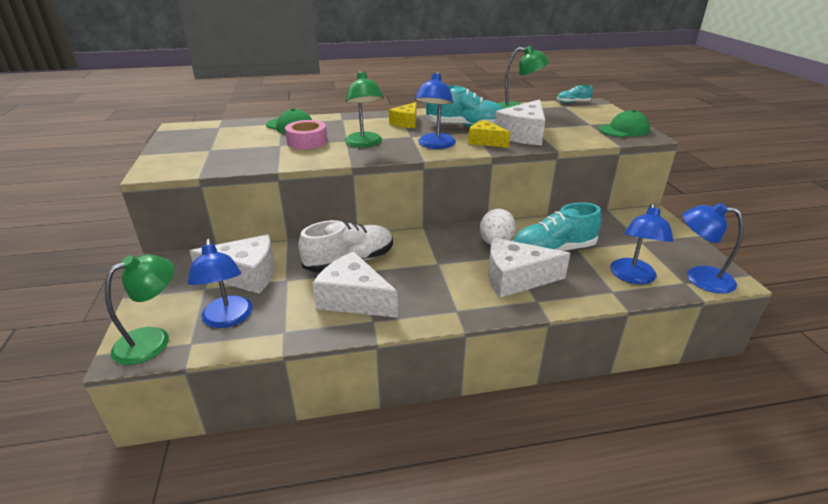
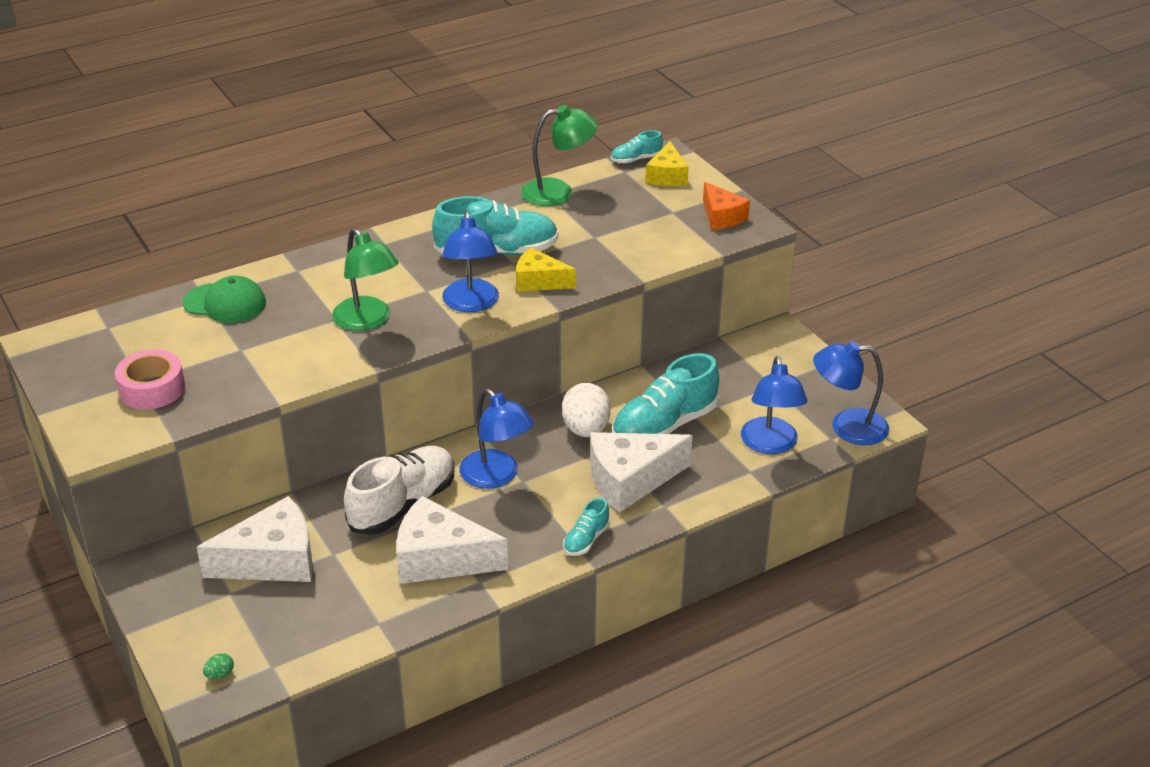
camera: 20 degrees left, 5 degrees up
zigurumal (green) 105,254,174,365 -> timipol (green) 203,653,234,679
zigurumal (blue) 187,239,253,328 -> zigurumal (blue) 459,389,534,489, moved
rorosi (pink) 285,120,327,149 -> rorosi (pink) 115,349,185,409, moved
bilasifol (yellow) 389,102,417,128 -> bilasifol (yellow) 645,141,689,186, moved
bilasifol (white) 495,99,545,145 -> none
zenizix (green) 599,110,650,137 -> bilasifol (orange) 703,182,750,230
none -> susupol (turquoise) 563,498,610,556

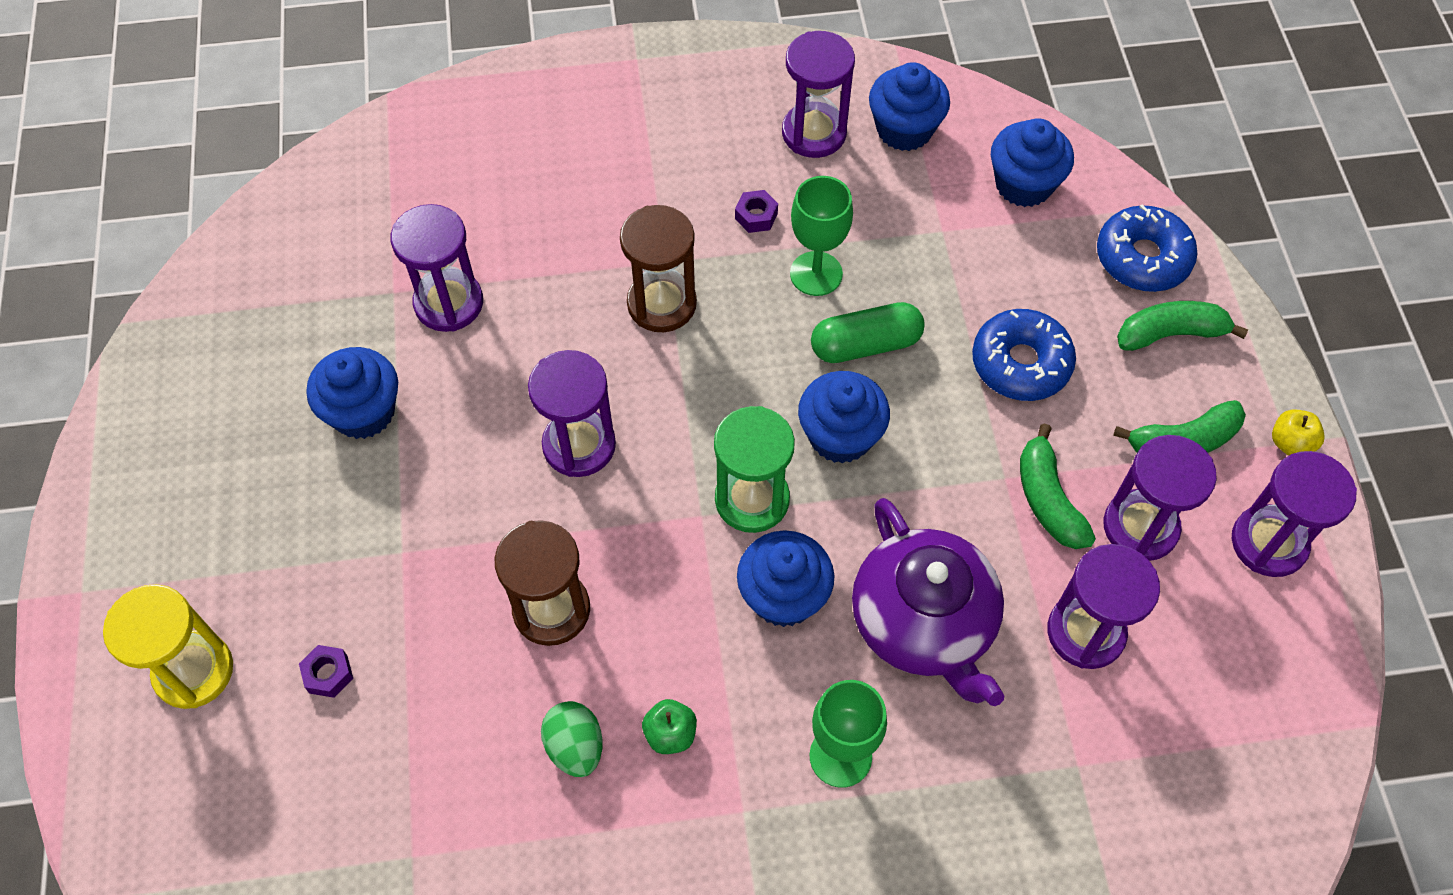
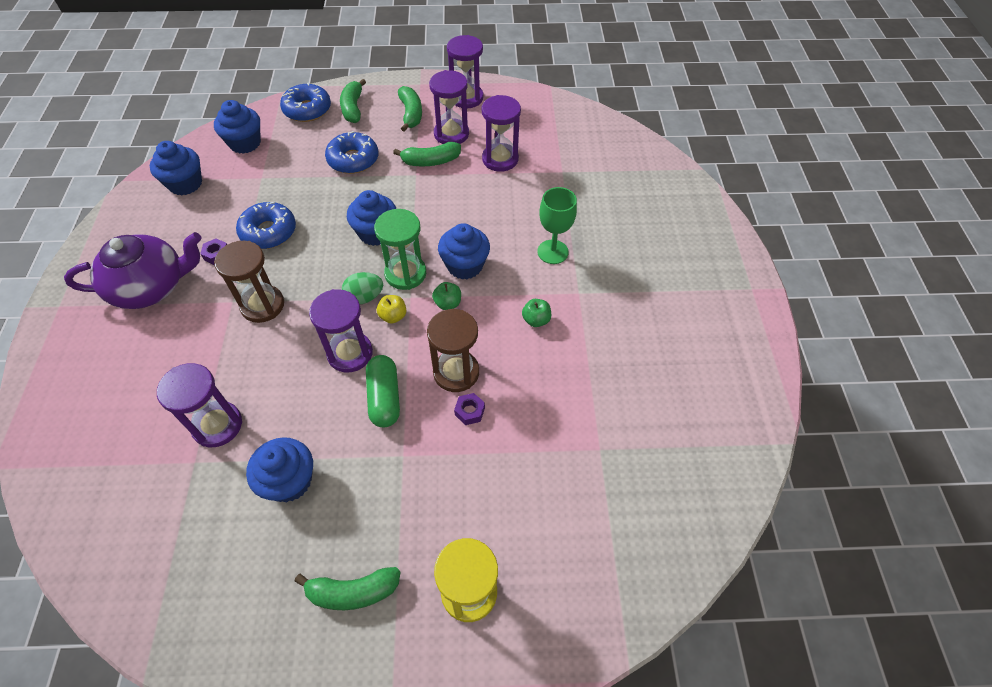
camera: 85 degrees left, 5 degrees down
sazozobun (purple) 299,645,353,698 -> sazozobun (purple) 454,393,485,425, moved
timipol (green) 541,701,603,777 -> timipol (green) 342,272,383,304, moved
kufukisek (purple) 782,31,855,158 -> none
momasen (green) 790,176,853,296 -> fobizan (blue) 236,202,296,249
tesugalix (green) 811,302,925,363 -> tesugalix (green) 366,355,400,427, moved
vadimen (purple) 852,498,1005,706 -> vadimen (purple) 64,232,201,309, moved
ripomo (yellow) 1272,409,1325,456 -> ripomo (yellow) 377,295,406,324, moved
none -> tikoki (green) 295,567,401,610
none -> ripomo (green) 432,282,461,310

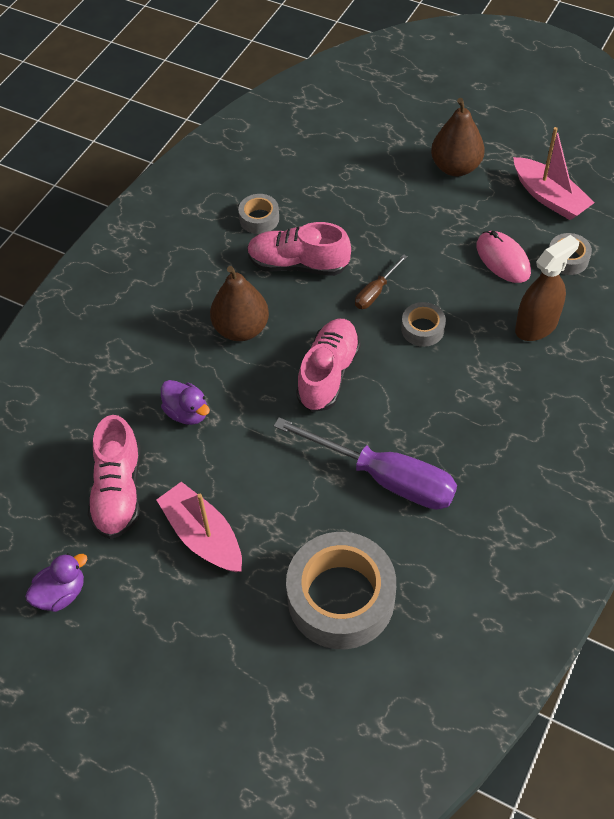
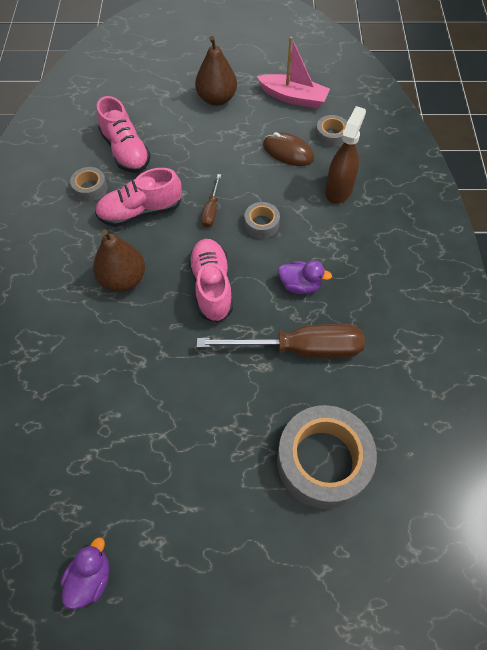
camera: 30 degrees left, 5 degrees up
susupol (pink) 88,415,141,539 -> susupol (pink) 97,96,151,173, moved
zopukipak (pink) 157,482,242,572 -> none
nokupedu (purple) 161,380,210,425 -> nokupedu (purple) 278,260,332,294, moved
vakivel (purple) 274,417,457,510 -> vakivel (brown) 197,324,365,359
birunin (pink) 477,231,531,283 -> birunin (brown) 263,132,314,166

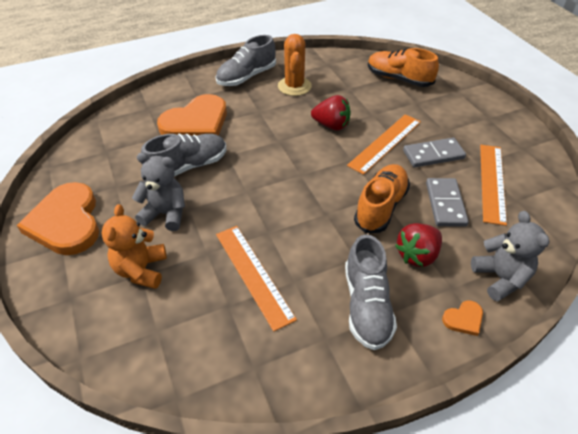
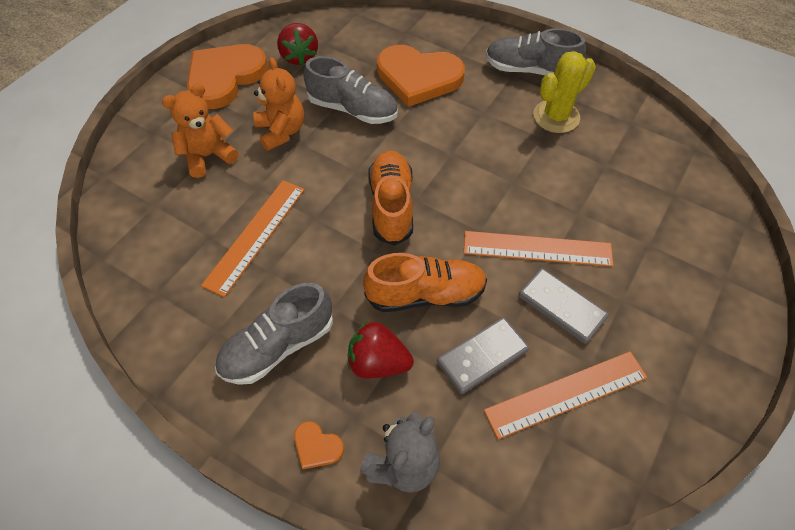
camera: 55 degrees right, 10 degrees up
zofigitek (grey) 132,153,185,231 -> zofigitek (orange) 253,57,304,151
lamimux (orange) 278,34,312,96 -> lamimux (yellow) 533,51,596,133
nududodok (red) 311,95,351,131 -> nududodok (red) 277,23,318,66, moved
susupol (orange) 368,48,439,87 -> susupol (orange) 368,151,413,246, moved

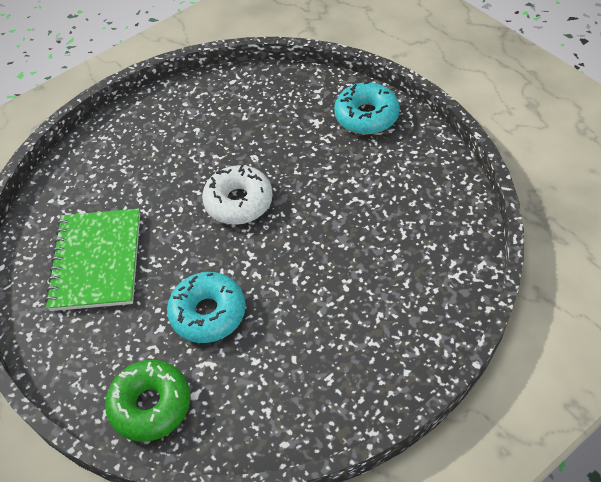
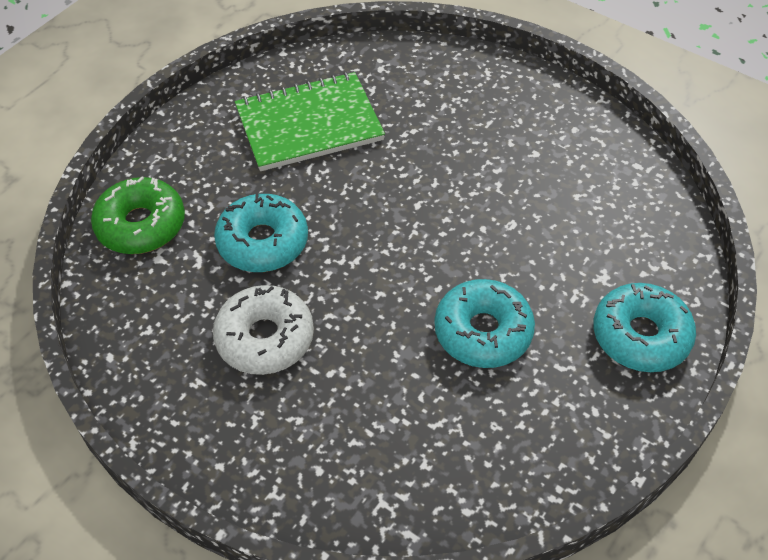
camera: 70 degrees right, 0 degrees up
fobizan (white) 202,165,273,225 -> fobizan (white) 213,285,314,375, moved
none -> fobizan (turquoise) 434,279,535,368

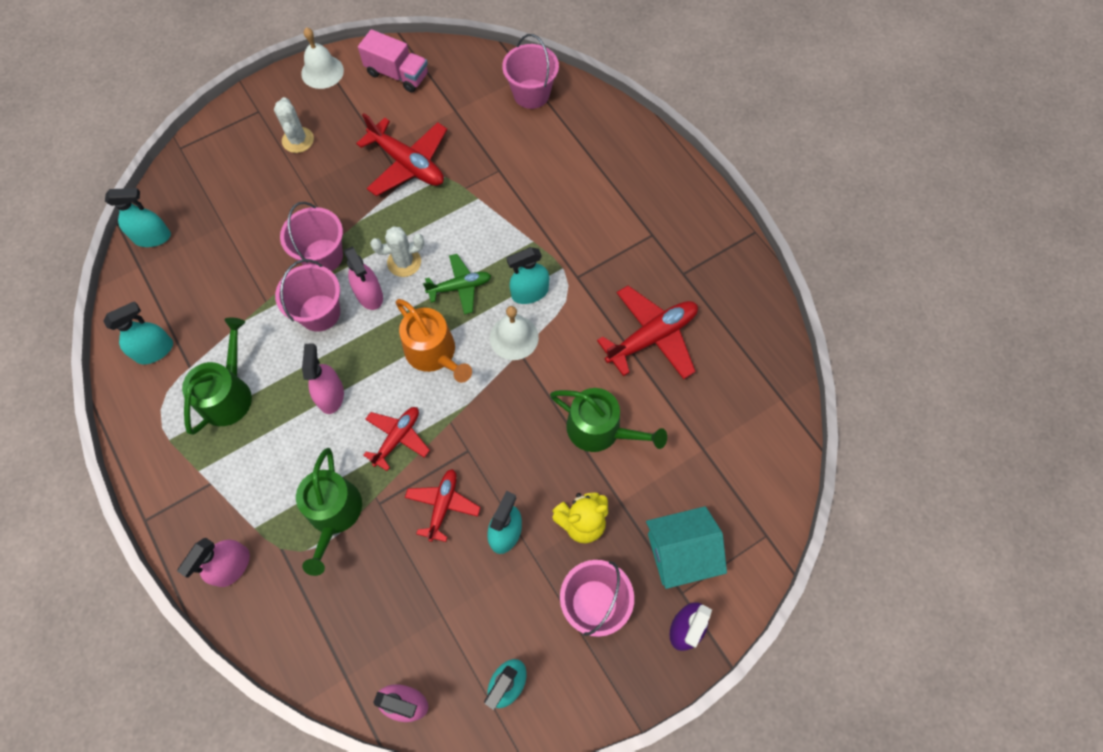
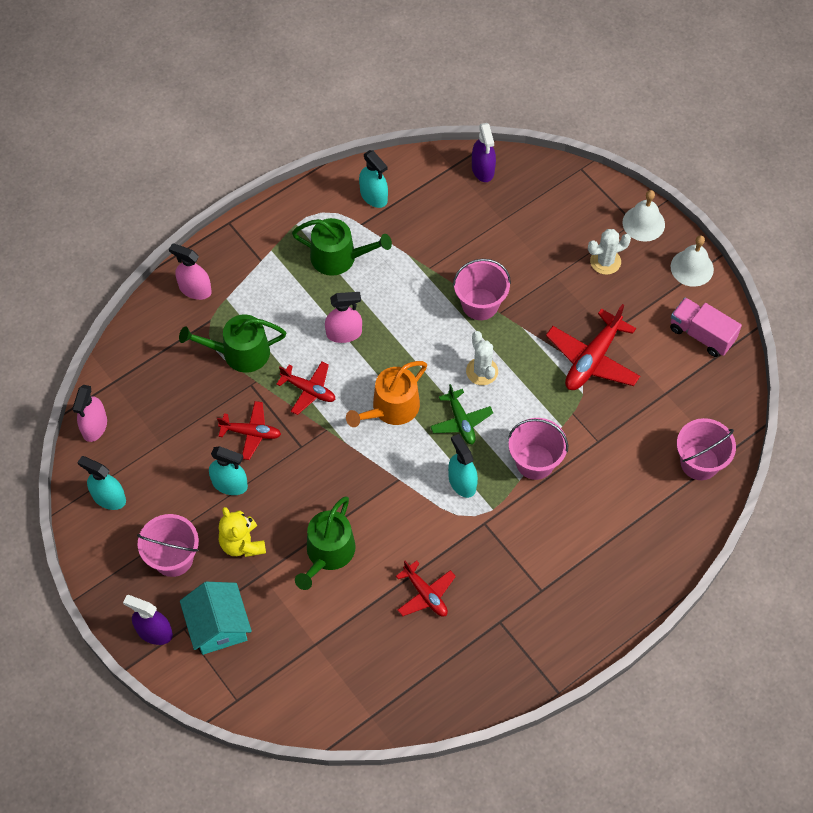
camera: 85 degrees right, 5 degrees down
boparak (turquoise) 105,188,171,247 -> boparak (purple) 472,123,496,182
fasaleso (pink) 275,259,340,332 -> fasaleso (pink) 508,418,568,480, moved
boparak (pink) 344,246,383,310 -> none
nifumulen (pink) 358,29,428,93 -> nifumulen (pink) 670,298,742,357, 105 degrees clockwise
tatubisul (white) 490,306,539,360 -> tatubisul (white) 623,190,665,242, moved
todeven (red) 597,286,698,379 -> todeven (red) 396,560,456,617, x0.62

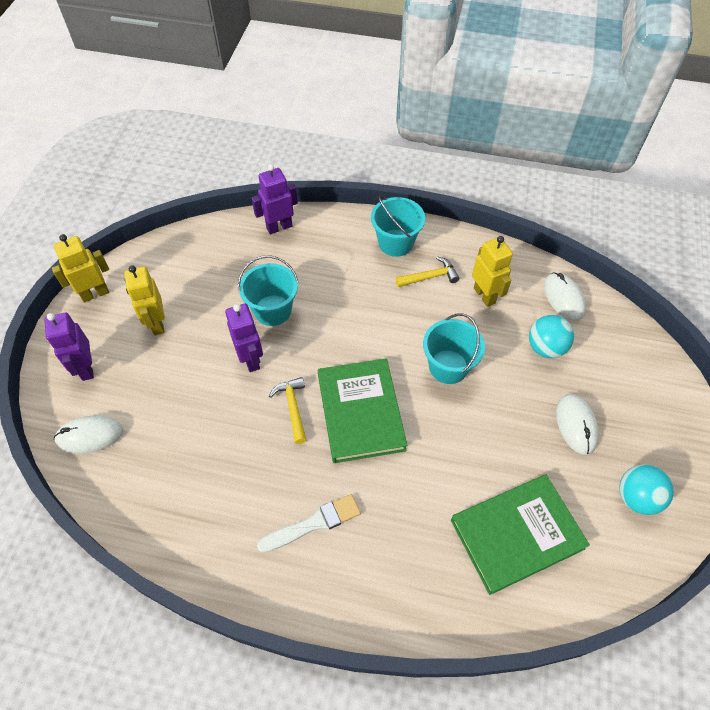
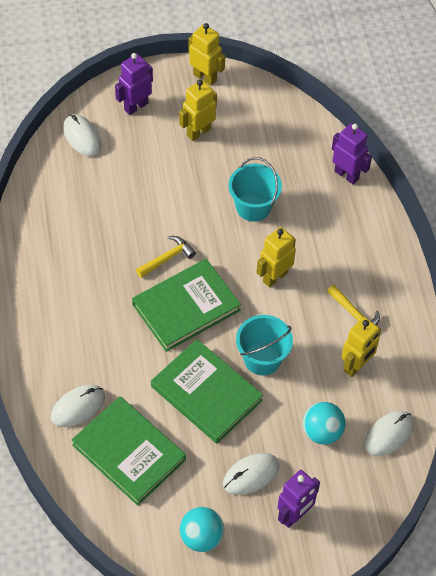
camera: 65 degrees right, 0 degrees up
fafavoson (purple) 225,304,263,372 -> fafavoson (purple) 277,470,320,528, moved
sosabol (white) 257,494,361,553 -> none
fasaleso (turquoise) 371,195,425,257 -> none
none -> birunin (white) 51,385,105,427
none -> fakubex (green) 151,339,263,444
none -> fafavoson (yellow) 256,227,296,288

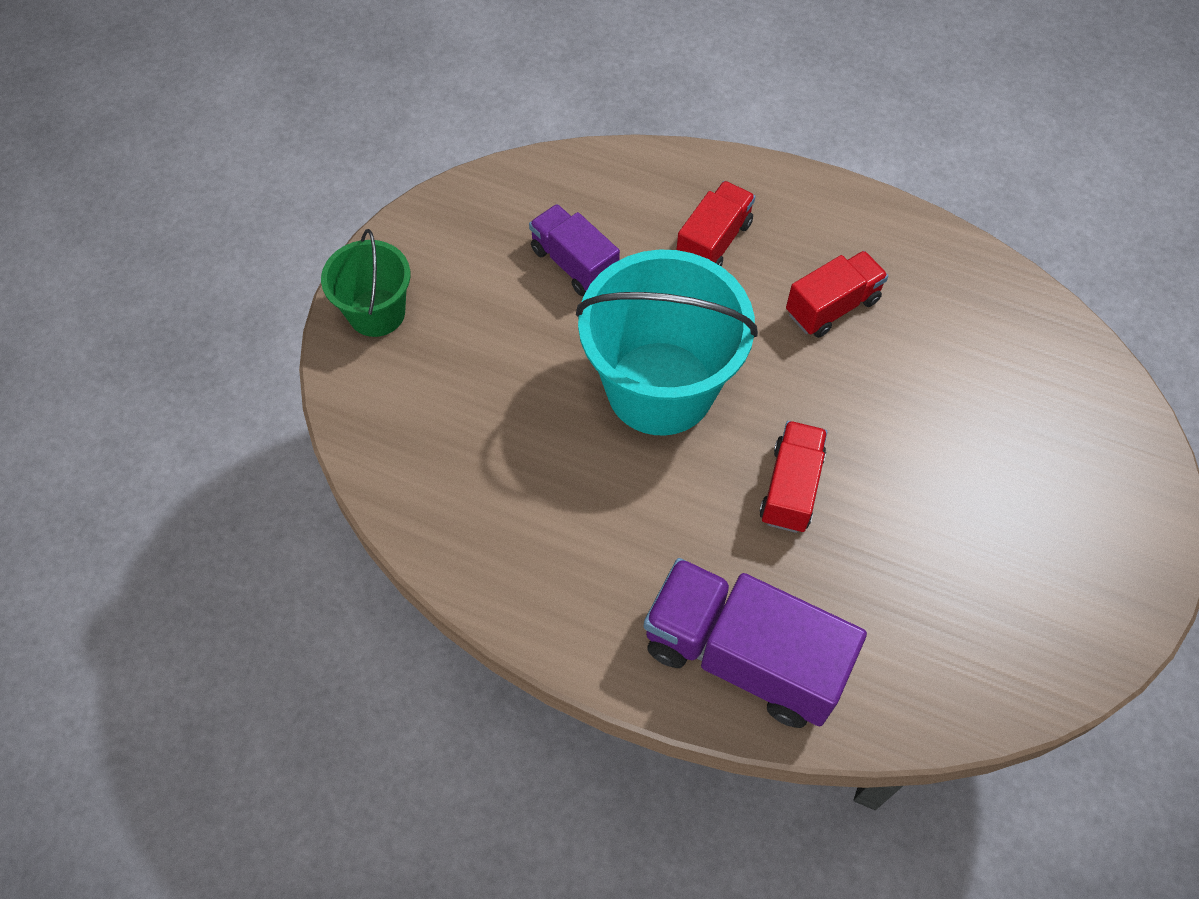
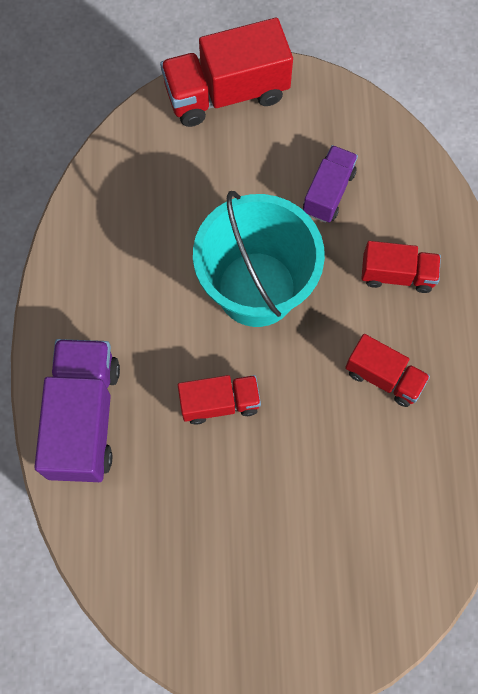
camera: 65 degrees right, 10 degrees up
fasaleso (green) 321,229,410,337 -> nifumulen (red) 160,18,293,127

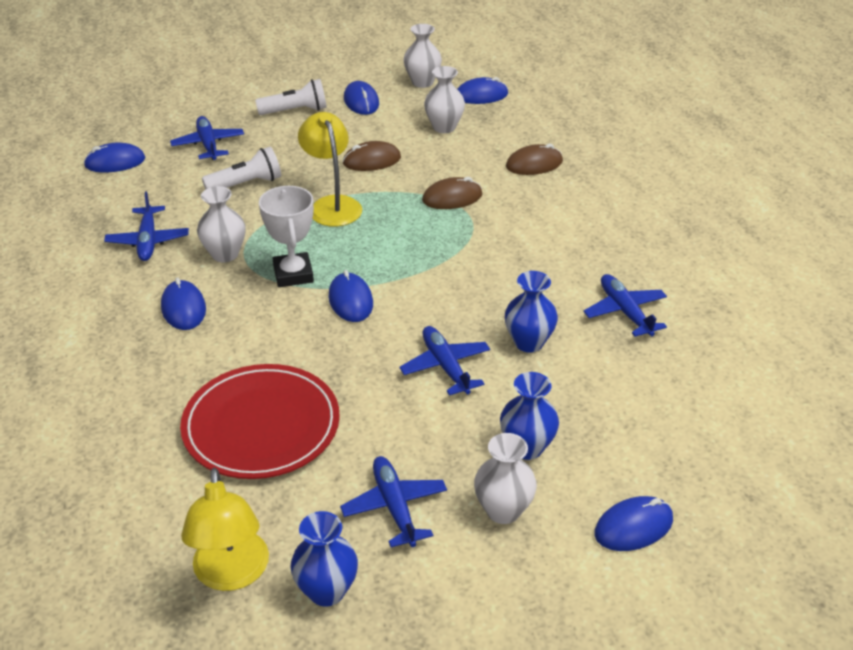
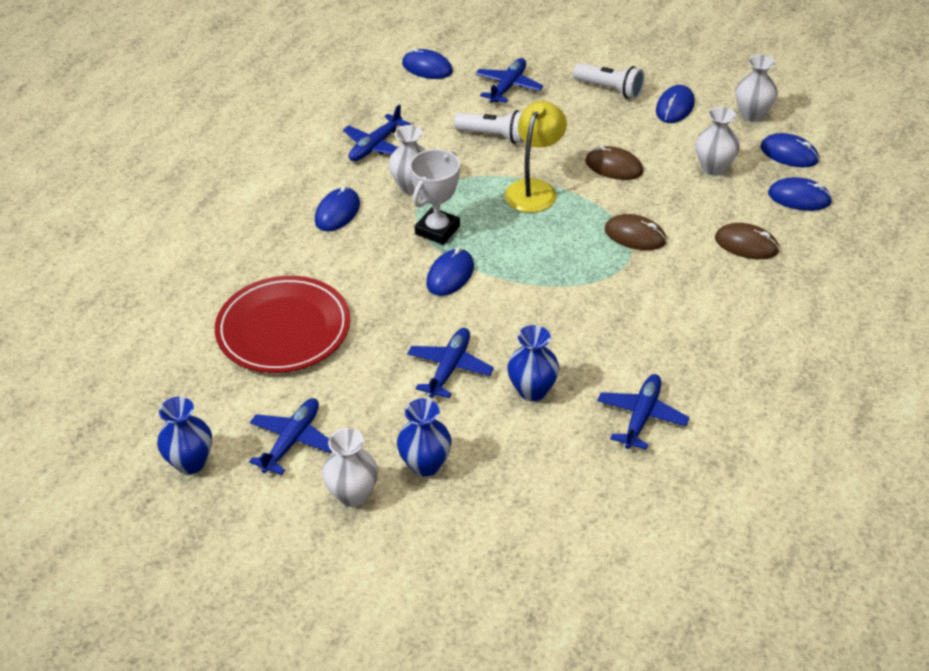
camera: 45 degrees right, 5 degrees up
zigurumal (yellow) 181,468,269,591 -> none
birunin (blue) 594,496,673,551 -> birunin (blue) 768,177,832,211, moved

